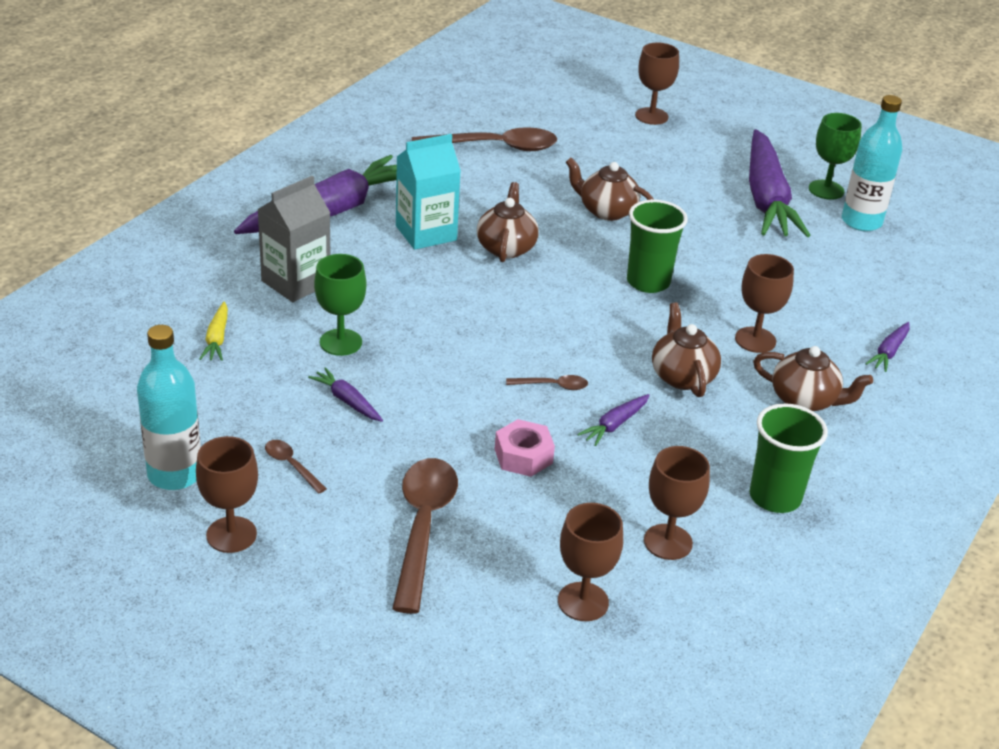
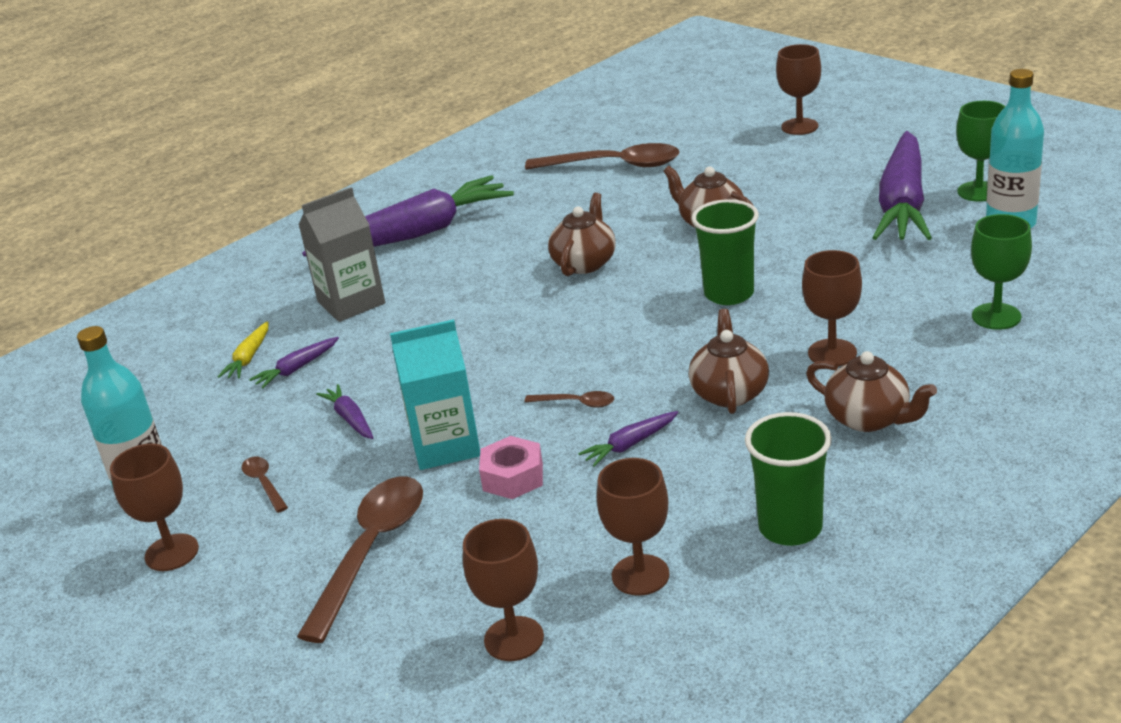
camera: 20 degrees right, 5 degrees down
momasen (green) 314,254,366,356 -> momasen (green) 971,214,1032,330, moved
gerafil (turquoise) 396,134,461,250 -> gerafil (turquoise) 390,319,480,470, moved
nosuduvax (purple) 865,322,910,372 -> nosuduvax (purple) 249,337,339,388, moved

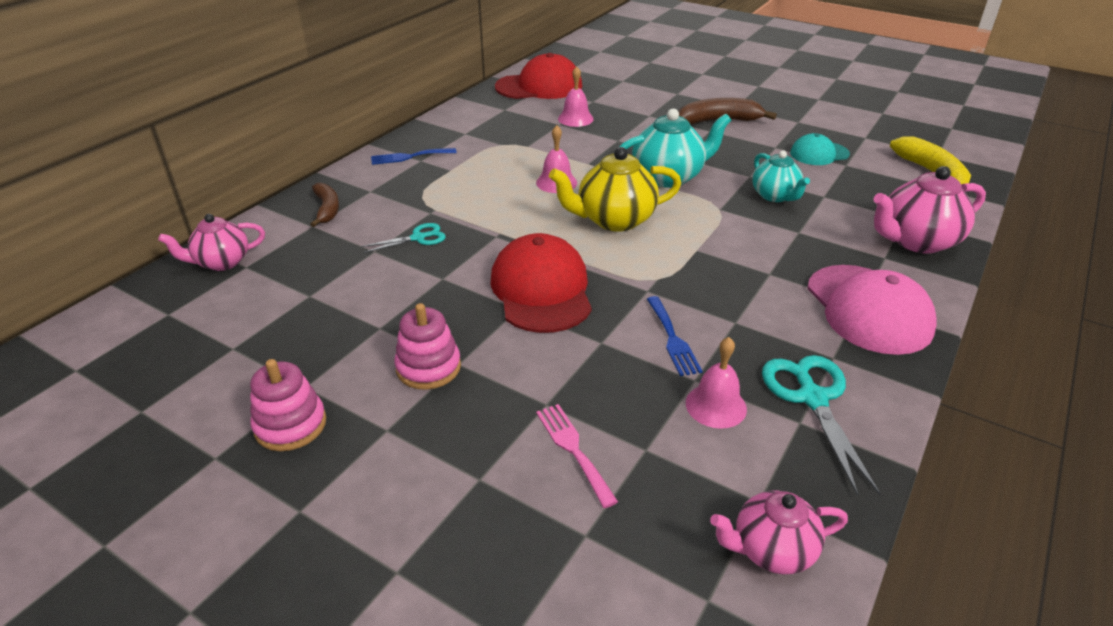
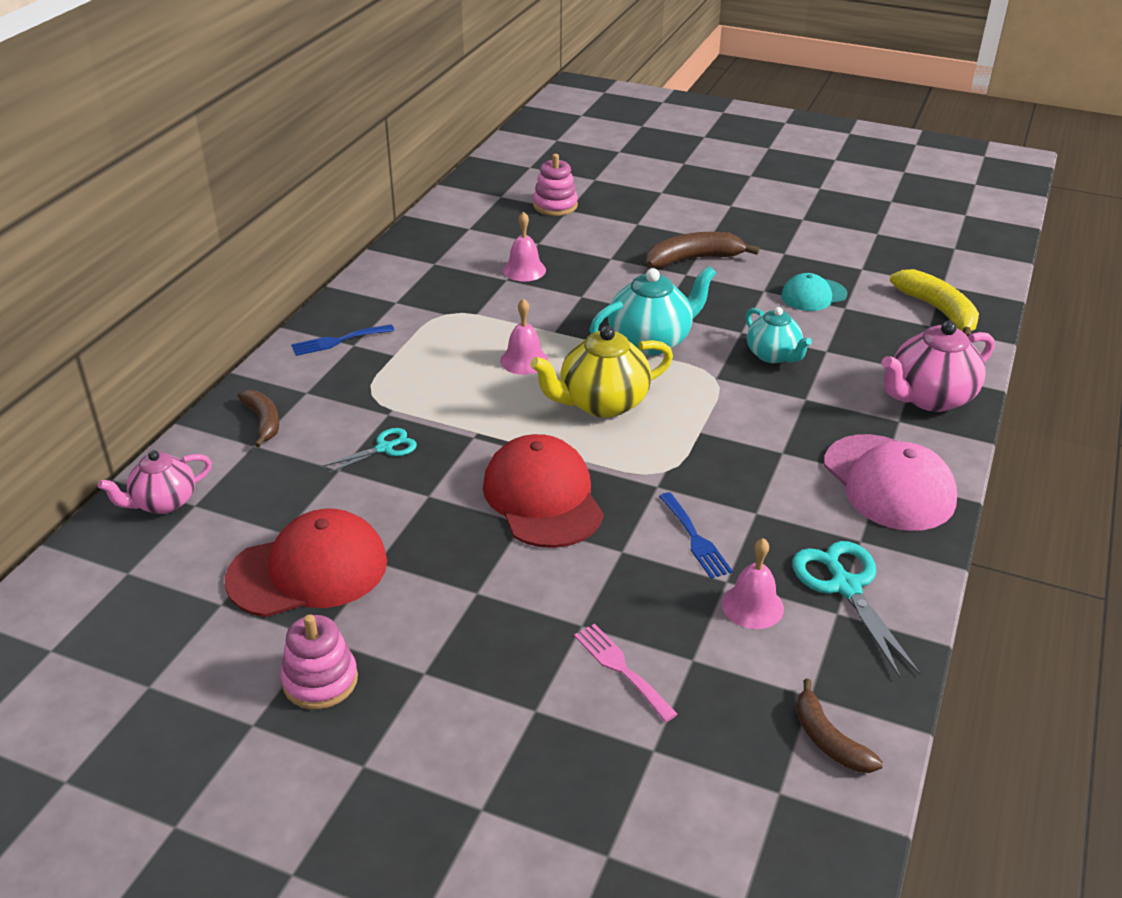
camera: 10 degrees left, 0 degrees up
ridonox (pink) 394,303,461,390 -> ridonox (pink) 533,154,578,216, moved
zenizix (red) 495,53,582,99 -> zenizix (red) 225,509,387,617, moved
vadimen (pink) 710,490,848,574 -> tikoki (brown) 796,679,883,773

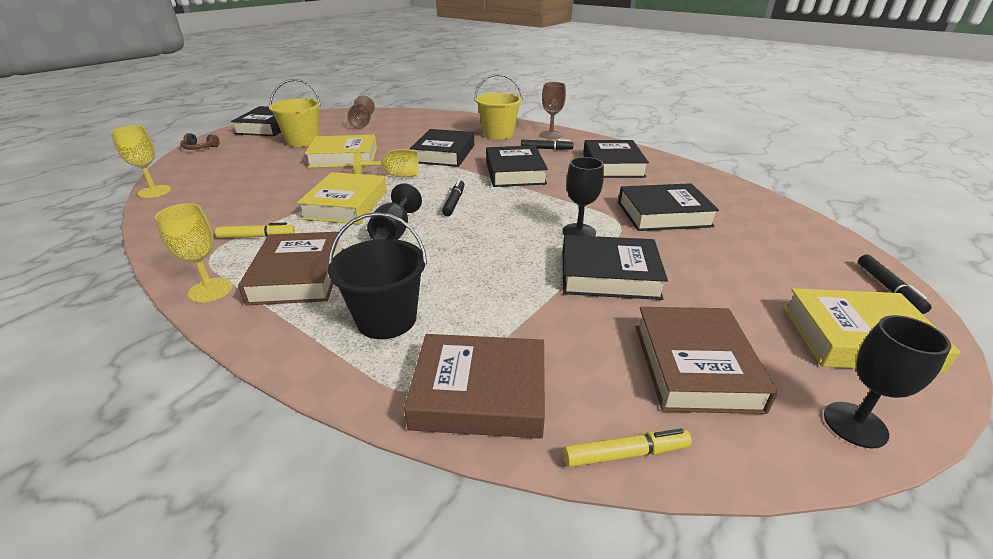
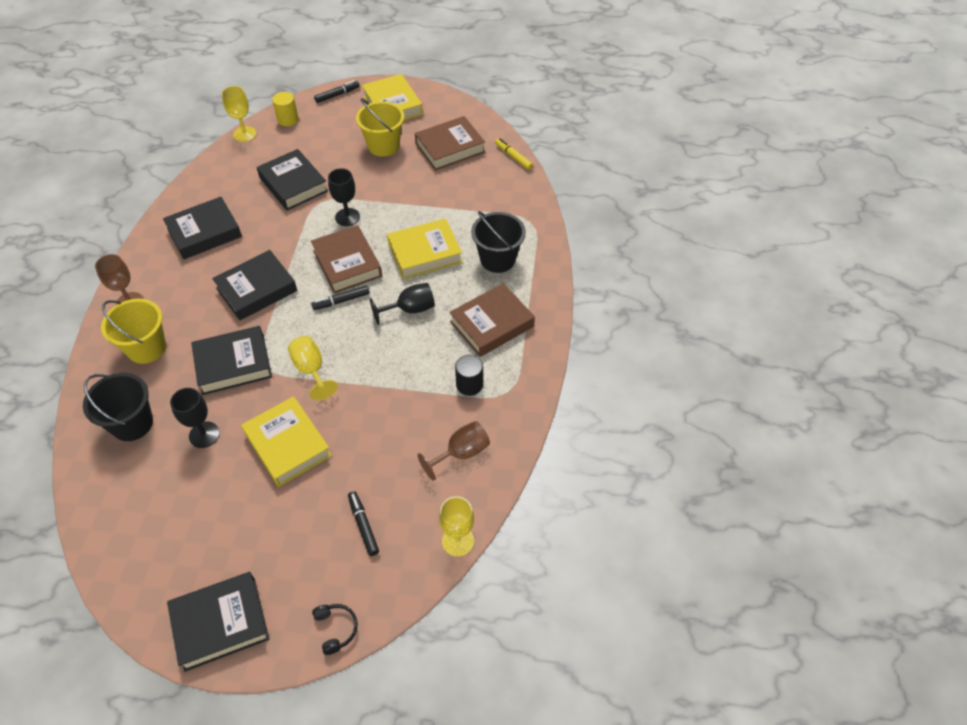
camera: 120 degrees left, 20 degrees up
momasen (yellow) 155,203,233,303 -> momasen (yellow) 222,86,256,142, moved
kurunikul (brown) 180,133,220,150 -> kurunikul (black) 312,604,358,655
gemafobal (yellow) 215,223,295,238 -> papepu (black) 455,355,483,396
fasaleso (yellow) 269,79,321,147 -> fasaleso (yellow) 356,98,404,157, moved
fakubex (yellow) 297,172,387,224 -> fakubex (yellow) 387,218,462,279, moved
momasen (brown) 347,95,375,129 -> momasen (brown) 417,421,490,481, moved
fakubex (brown) 404,334,545,438 -> fakubex (brown) 311,225,382,294, moved
gemafobal (black) 521,139,574,150 -> gemafobal (black) 348,491,379,556, moved
fakubex (black) 562,235,668,300 -> none
momasen (black) 824,315,951,448 -> momasen (black) 170,388,220,448, moved
none -> fasaleso (black) 83,373,153,441
none -> papepu (yellow) 272,92,299,126

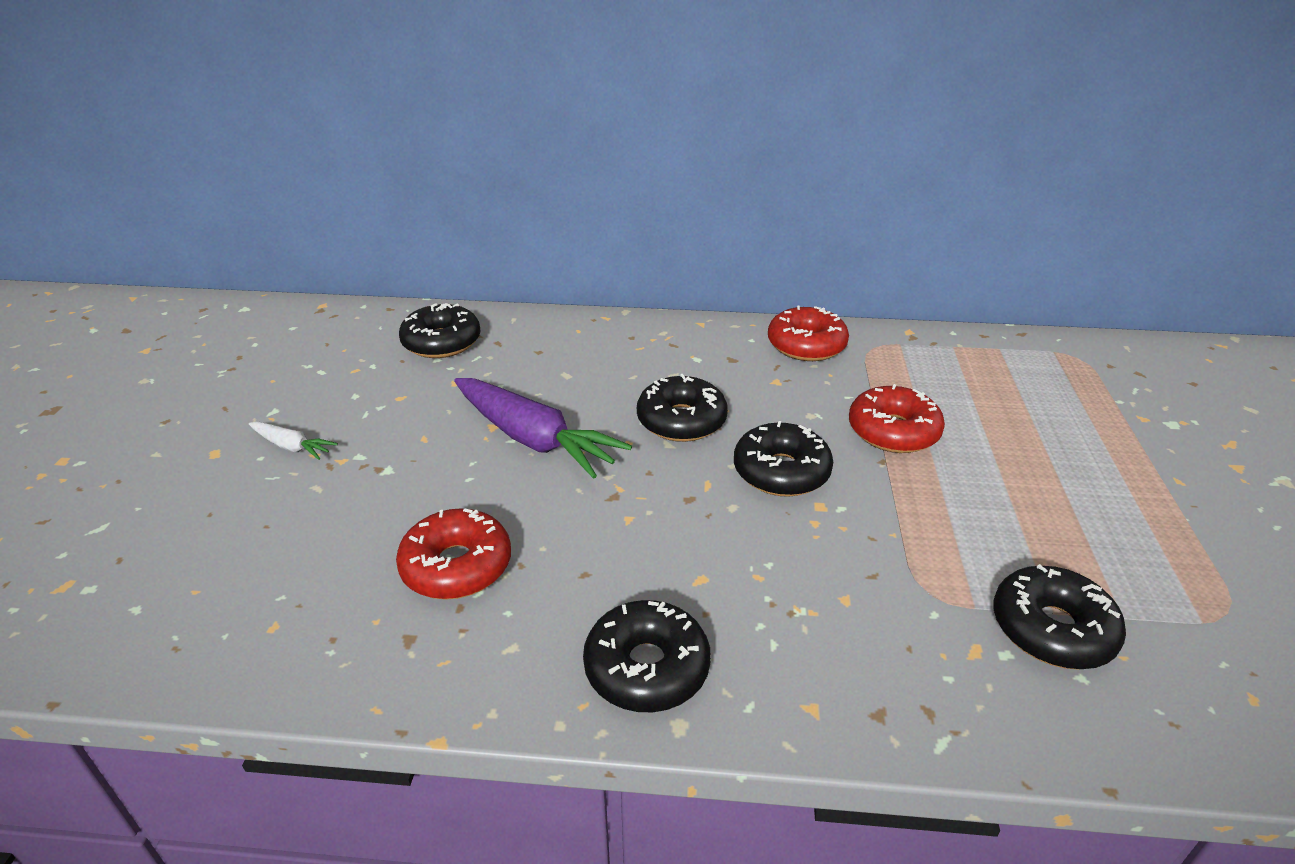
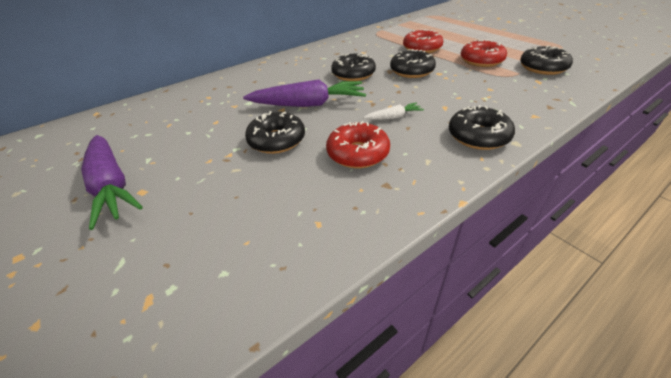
camera: 40 degrees left, 5 degrees up
nosuduvax (white) 249,422,338,460 -> nosuduvax (white) 363,103,424,120, moved
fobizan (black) 399,303,481,358 -> fobizan (black) 245,111,305,154, moved
fobizan (red) 768,305,849,361 -> fobizan (red) 461,40,507,67, moved
none -> nosuduvax (purple) 81,135,143,230

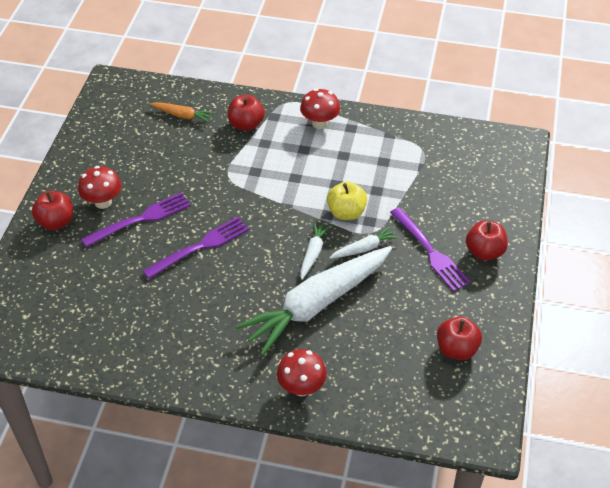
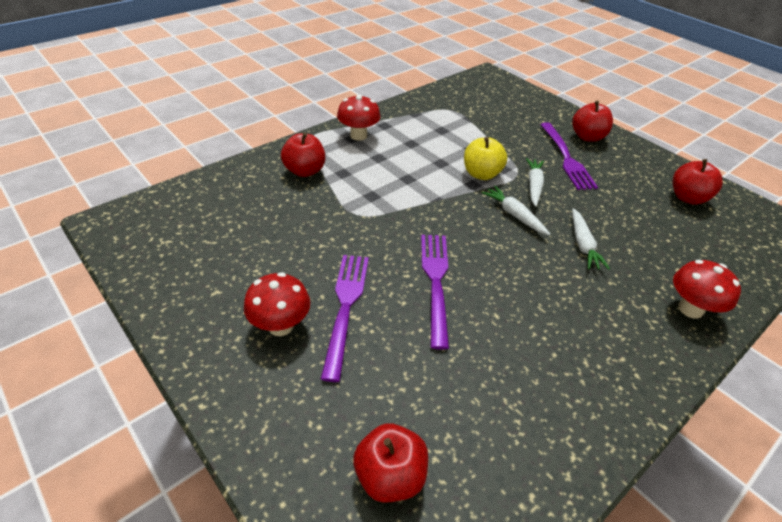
camera: 55 degrees left, 5 degrees down
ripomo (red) 32,191,73,230 -> ripomo (red) 353,423,428,502, moved
nosuduvax (orange) 150,102,214,123 -> none
nosuduvax (white) 235,246,392,356 -> nosuduvax (white) 572,208,610,270, x0.42
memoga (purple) 390,207,471,292 -> memoga (purple) 540,122,598,190, 75 degrees clockwise

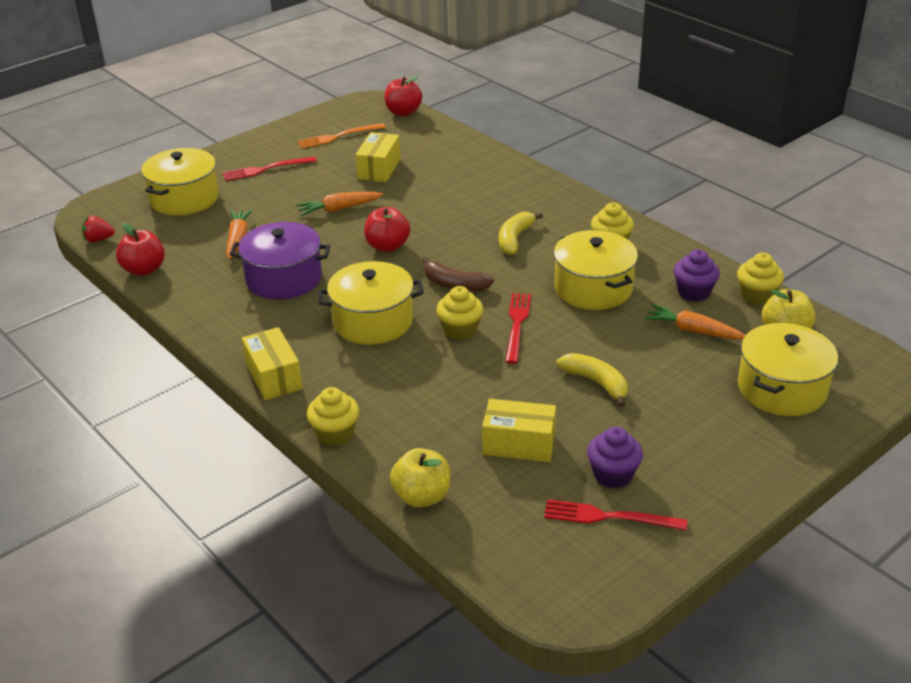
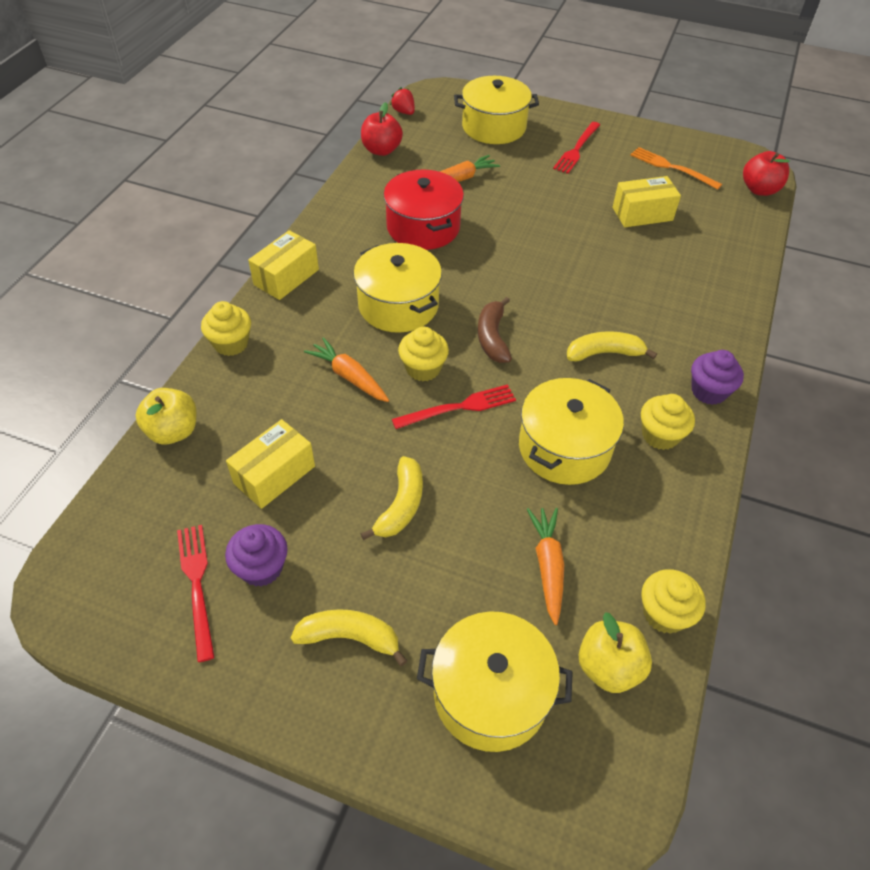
camera: 60 degrees right, 15 degrees up
memoga (red) 222,156,317,181 -> memoga (red) 553,122,600,174, 105 degrees counterclockwise
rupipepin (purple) 229,222,331,300 -> rupipepin (red) 384,169,464,250
nosuduvax (orange) 296,192,383,216 -> nosuduvax (orange) 304,337,389,402, moved
ripomo (red) 364,207,410,252 -> none
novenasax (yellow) 482,399,556,462 -> novenasax (yellow) 226,419,315,509, 60 degrees clockwise
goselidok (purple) 674,249,720,302 -> goselidok (purple) 691,350,744,405, moved
none -> tikoki (yellow) 291,609,407,666

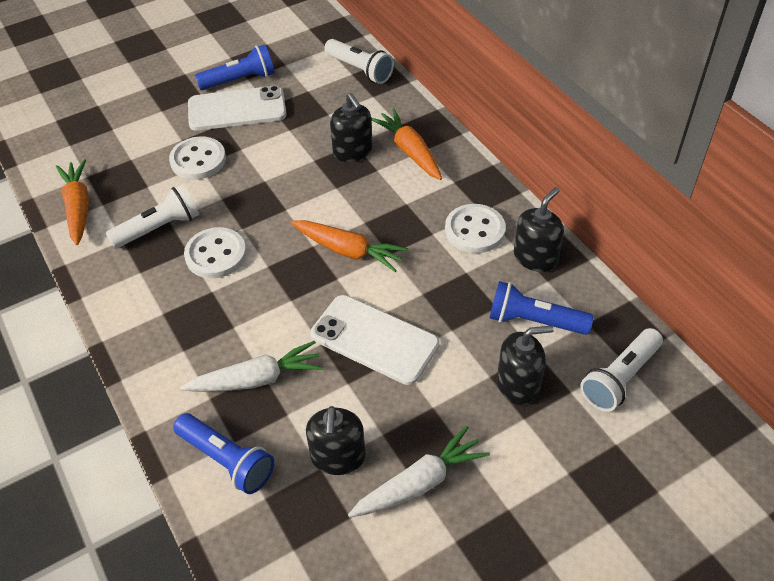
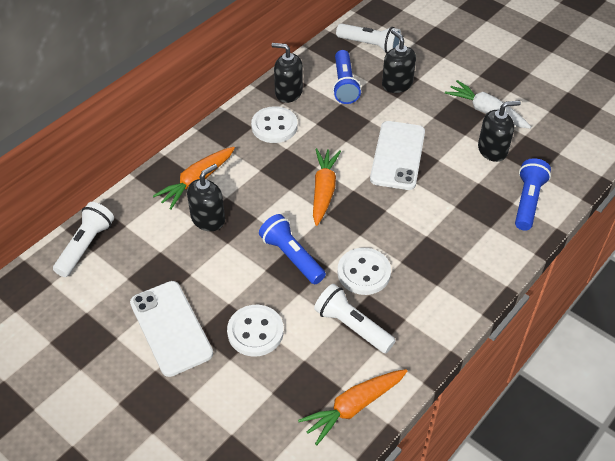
camera: 110 degrees left, 0 degrees up
nosuduvax (white) 180,340,323,392 -> none
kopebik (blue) 195,44,275,90 -> kopebik (blue) 259,214,326,284, moved

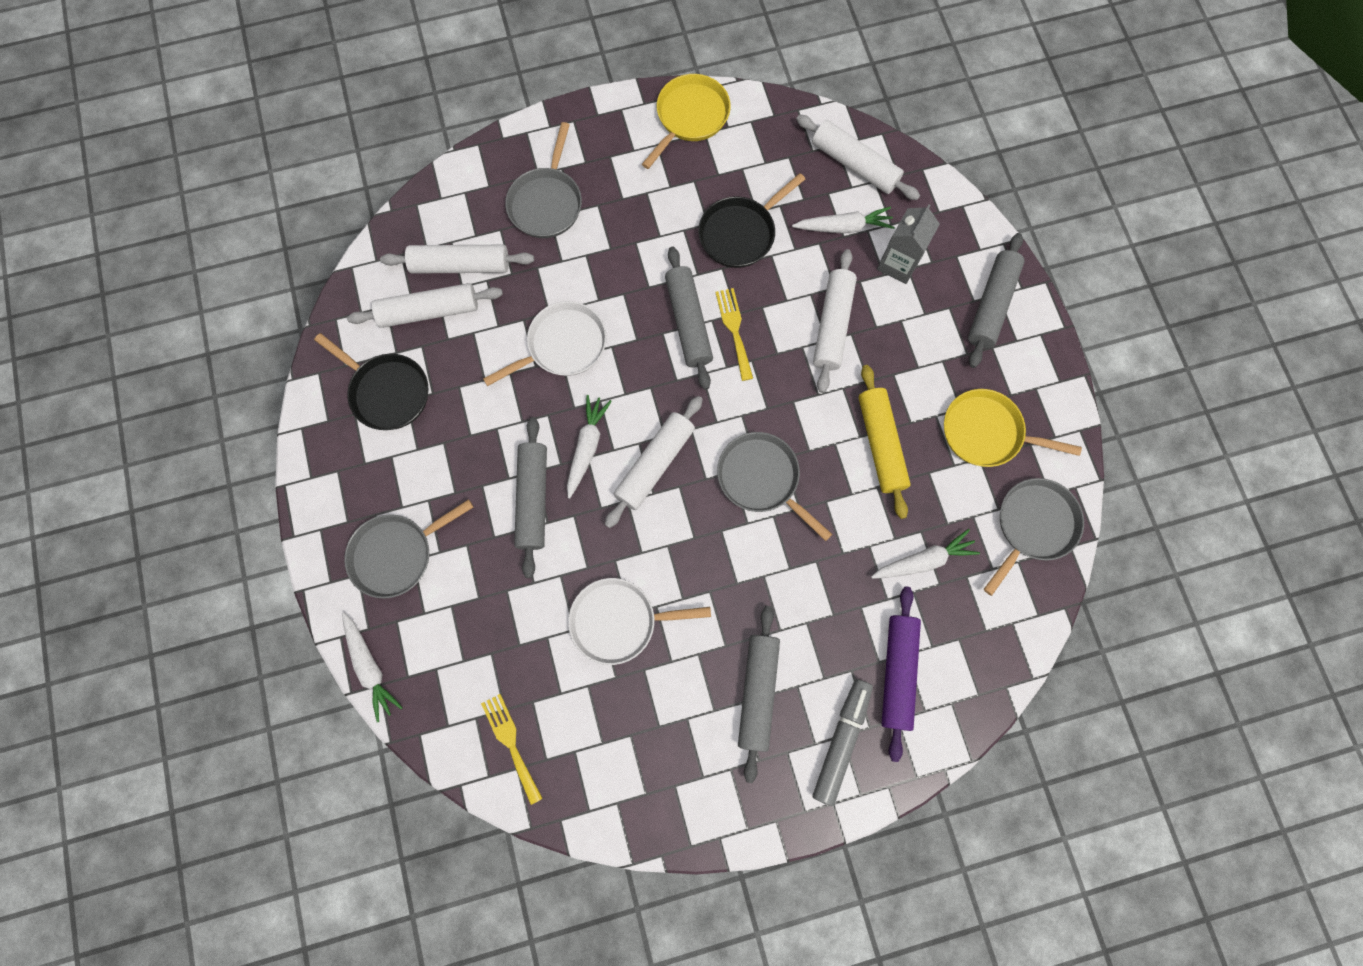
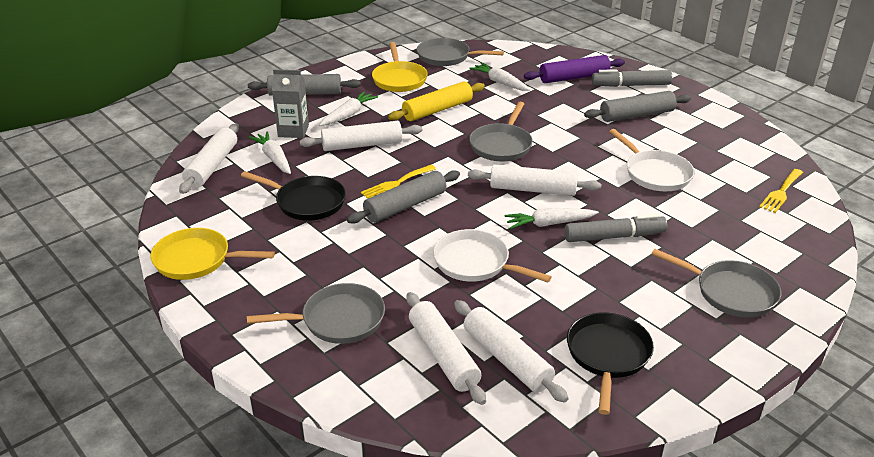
camera: 115 degrees left, 40 degrees down
nosuduvax (white) 342,613,403,722 -> nosuduvax (white) 319,91,378,126, moved
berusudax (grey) 514,417,547,578 -> gemafobal (grey) 564,214,668,242

